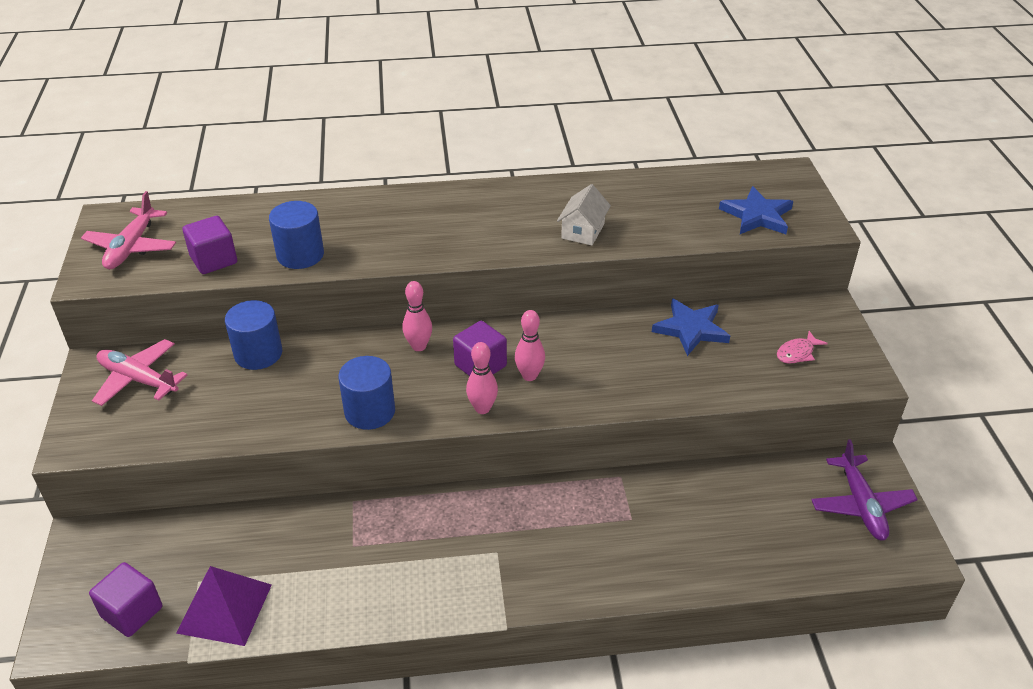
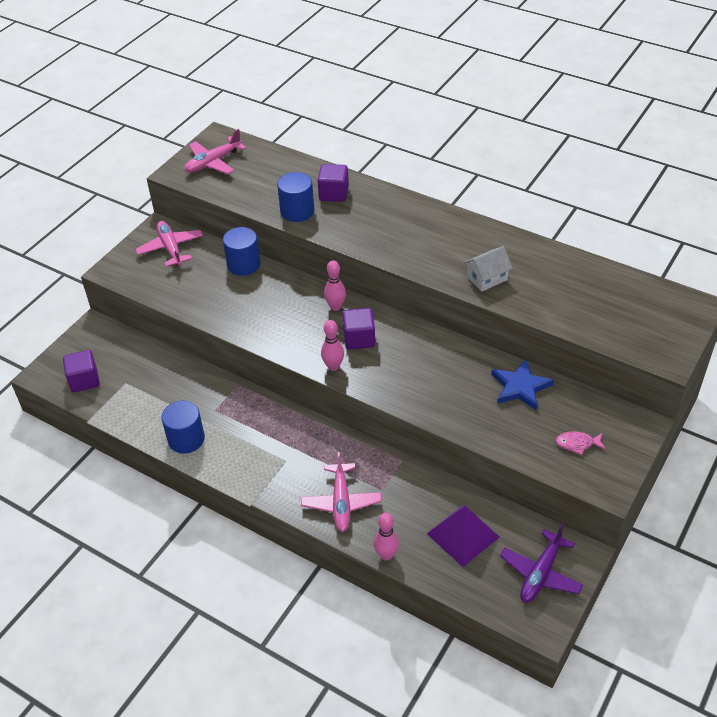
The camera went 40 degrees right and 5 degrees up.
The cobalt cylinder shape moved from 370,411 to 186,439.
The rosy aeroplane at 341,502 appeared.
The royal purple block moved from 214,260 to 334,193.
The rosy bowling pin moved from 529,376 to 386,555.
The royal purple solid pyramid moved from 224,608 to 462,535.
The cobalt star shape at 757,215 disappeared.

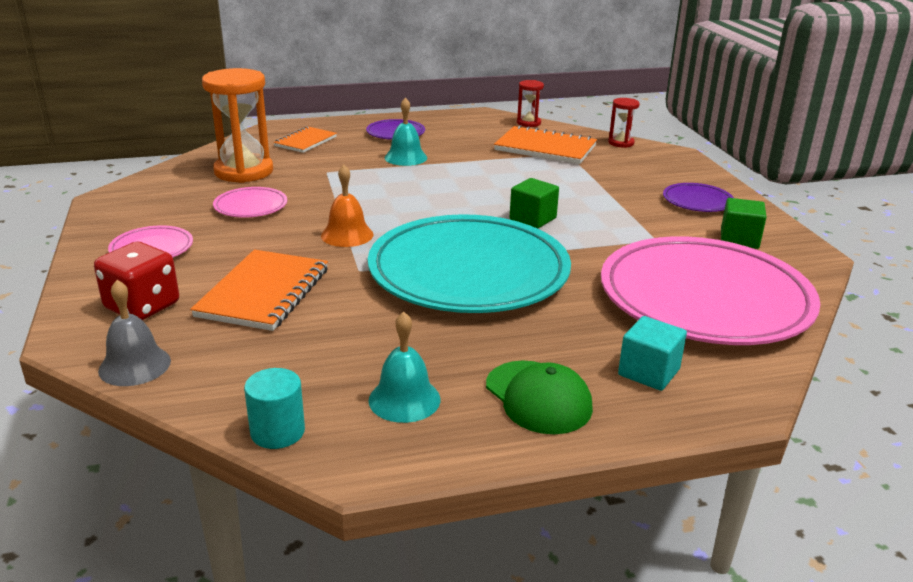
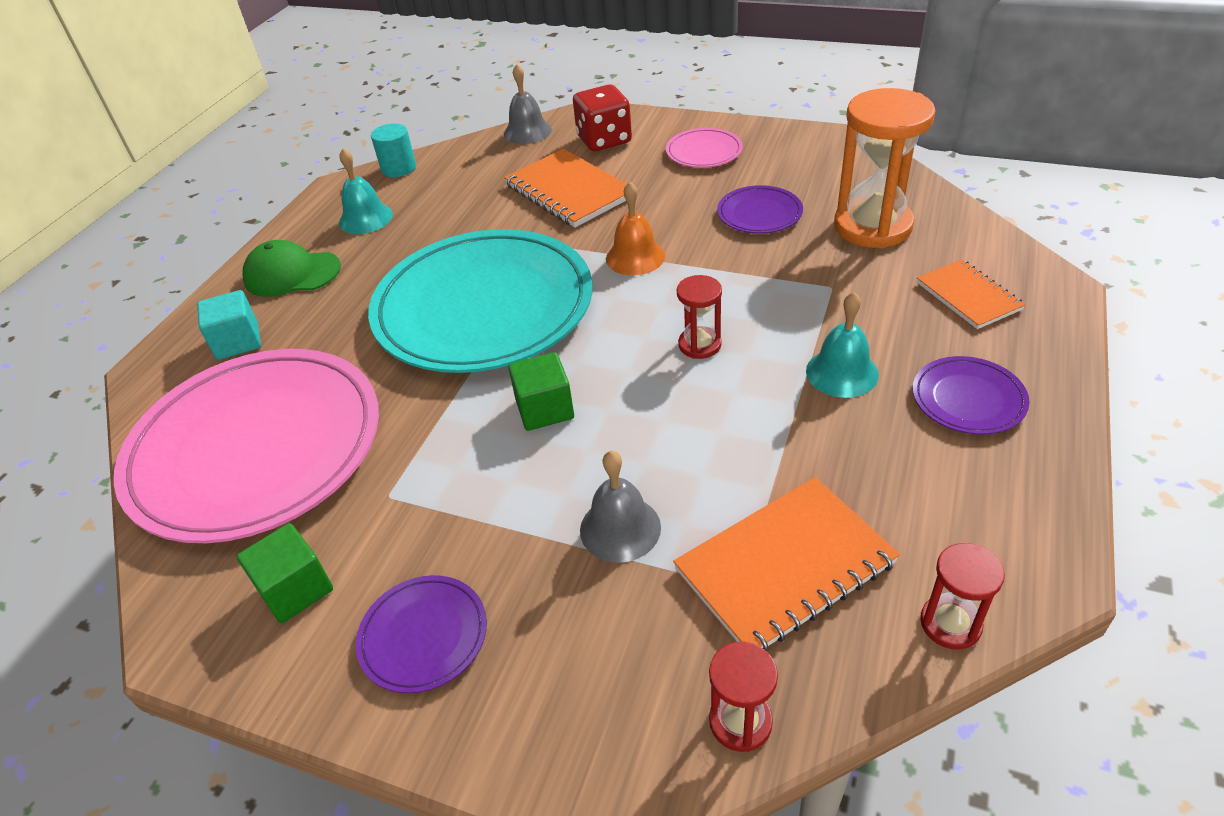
The camera went 130 degrees right and 15 degrees up.
The ash-grey hand bell at 620,528 appeared.
The red hourglass at 699,345 appeared.
The rosy dinner plate at 251,206 became the royal purple dinner plate at 759,214.

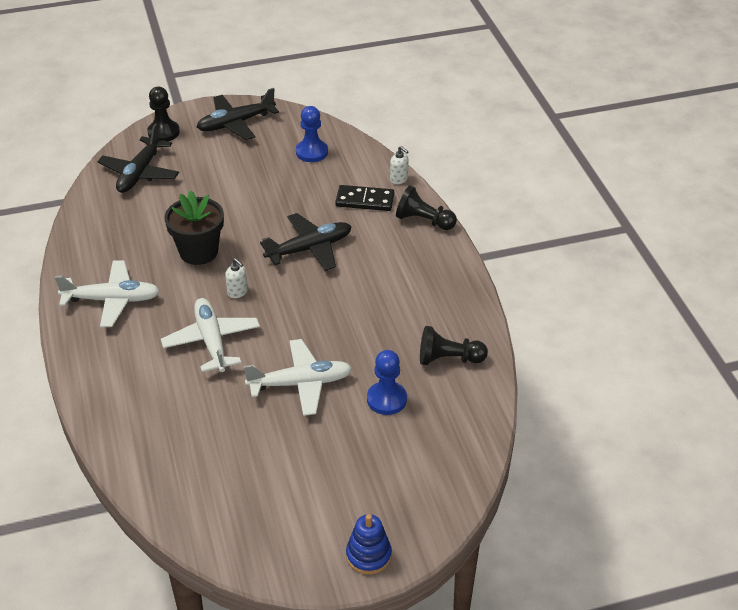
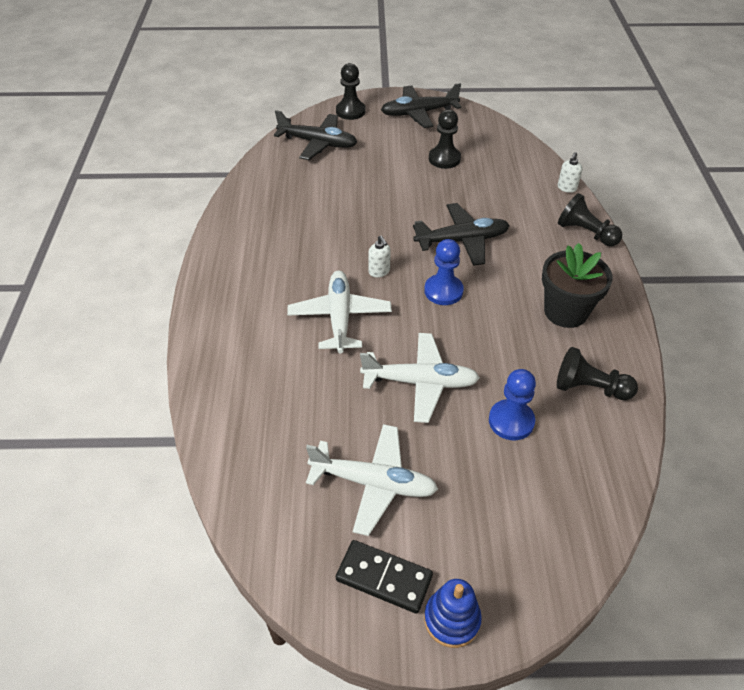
The camera went 15 degrees right and 5 degrees up.
The jet-black aeroplane at 139,173 turned 105 degrees counterclockwise.
The pure white aeroplane moved from 112,300 to 374,483.
The jet-black domino moved from 365,200 to 384,578.
The cobalt game pawn moved from 312,152 to 443,291.
The jet-black game pawn at 444,159 appeared.
The jet-black flower pot moved from 198,252 to 565,312.
The pure white pump bottle at 399,179 turned 60 degrees clockwise.

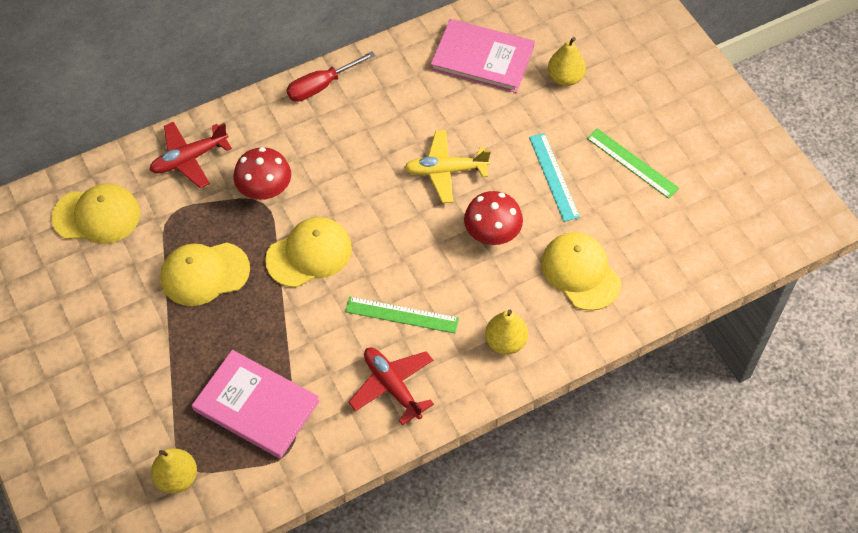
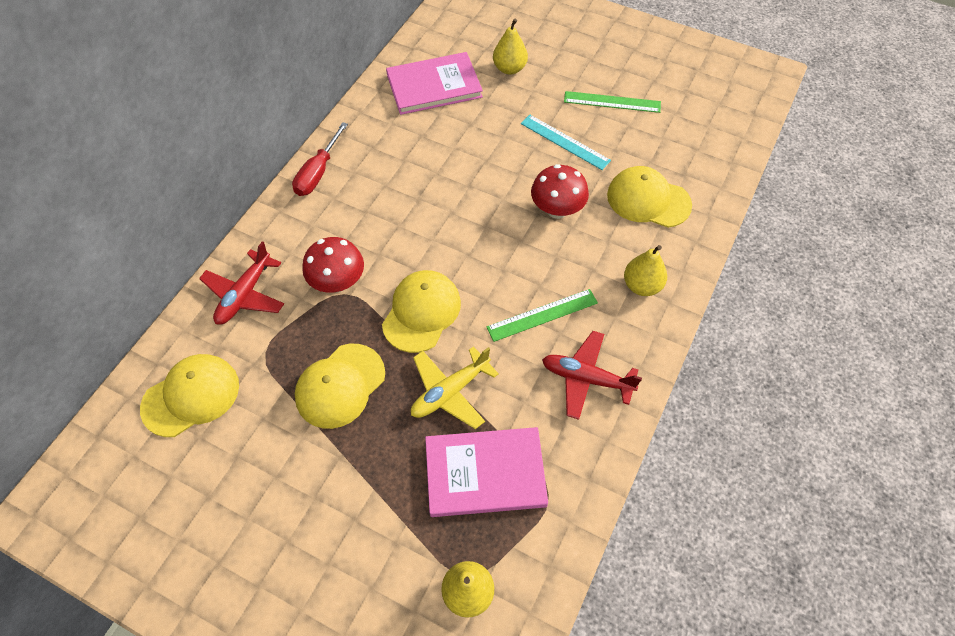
The camera went 35 degrees left and 0 degrees up.
The yellow aeroplane moved from 445,171 to 450,392.

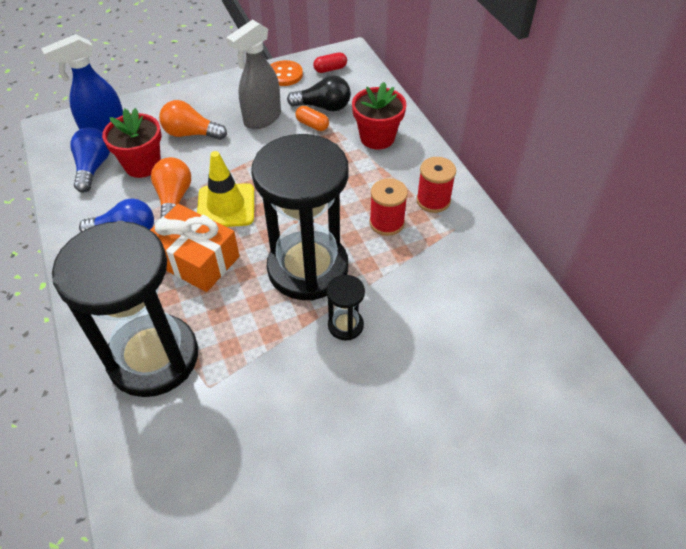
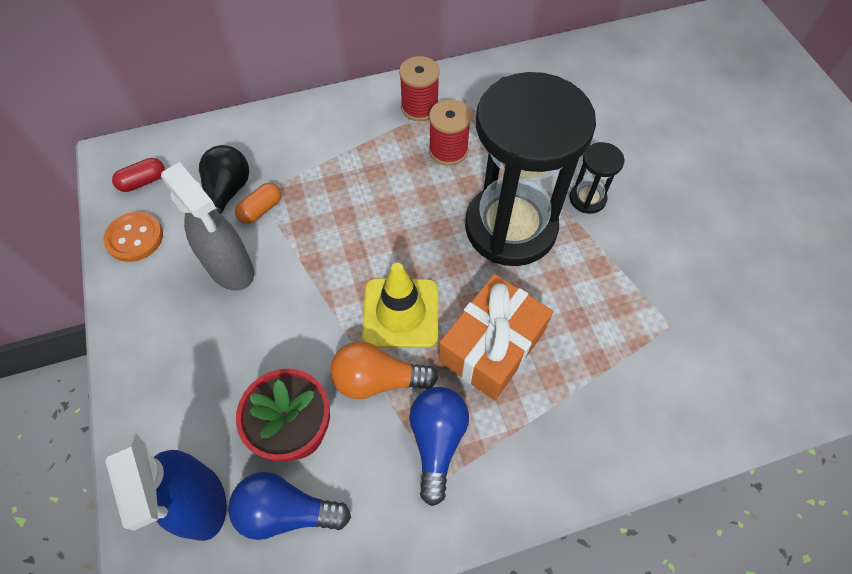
The camera went 85 degrees left and 10 degrees up.
The red pill shape at 330,69 turned 75 degrees clockwise.
The jet-black hourglass at 153,357 disappeared.
The orange light bulb at 191,134 disappeared.
The red flower pot at 377,138 disappeared.

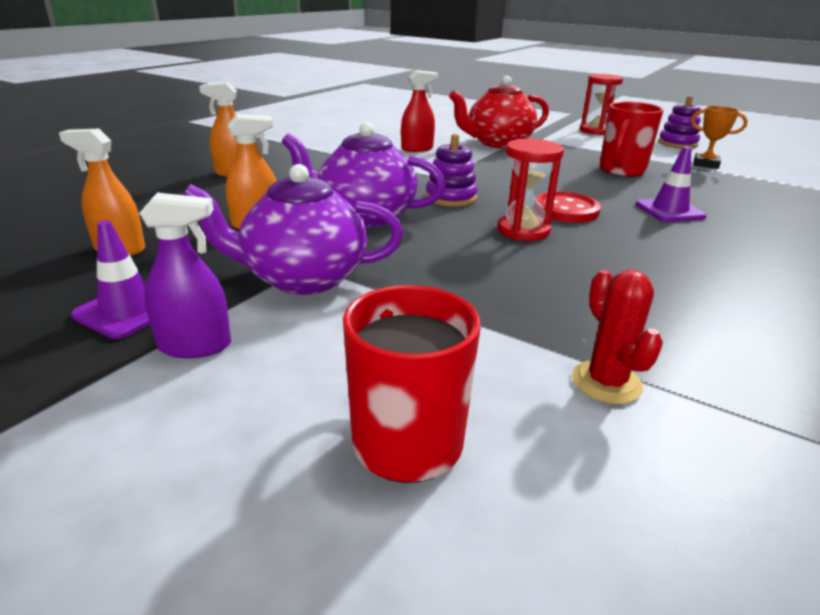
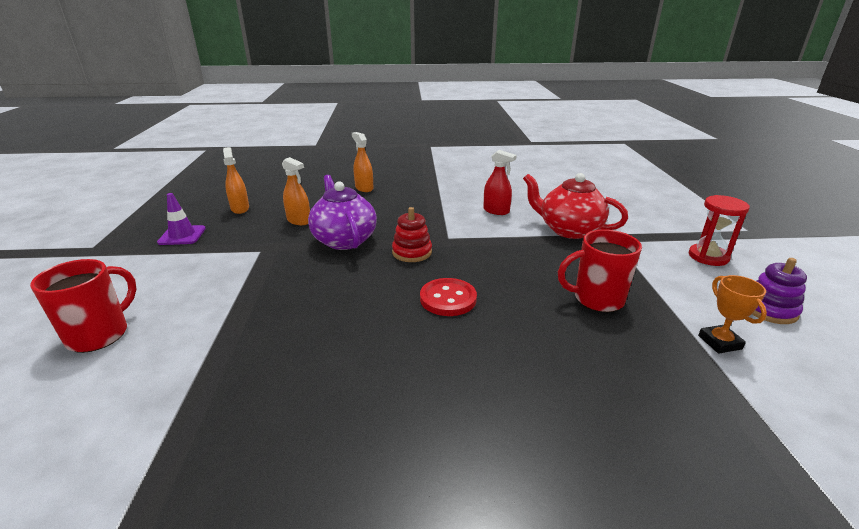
The camera went 55 degrees right and 0 degrees up.
The royal purple ring stacker at 451,198 became the red ring stacker at 412,252.
The royal purple sprayer at 195,346 disappeared.
The royal purple teapot at 302,278 disappeared.
The red hourglass at 523,230 disappeared.
The red cactus at 606,382 disappeared.
The royal purple safety cone at 669,210 disappeared.

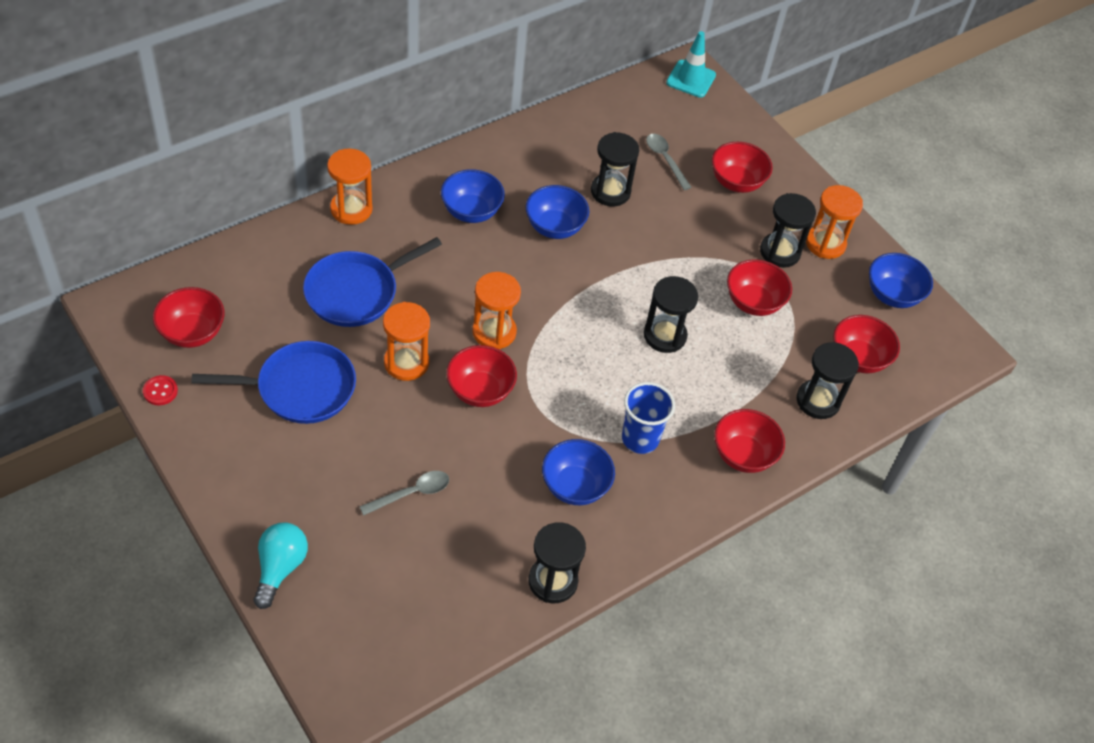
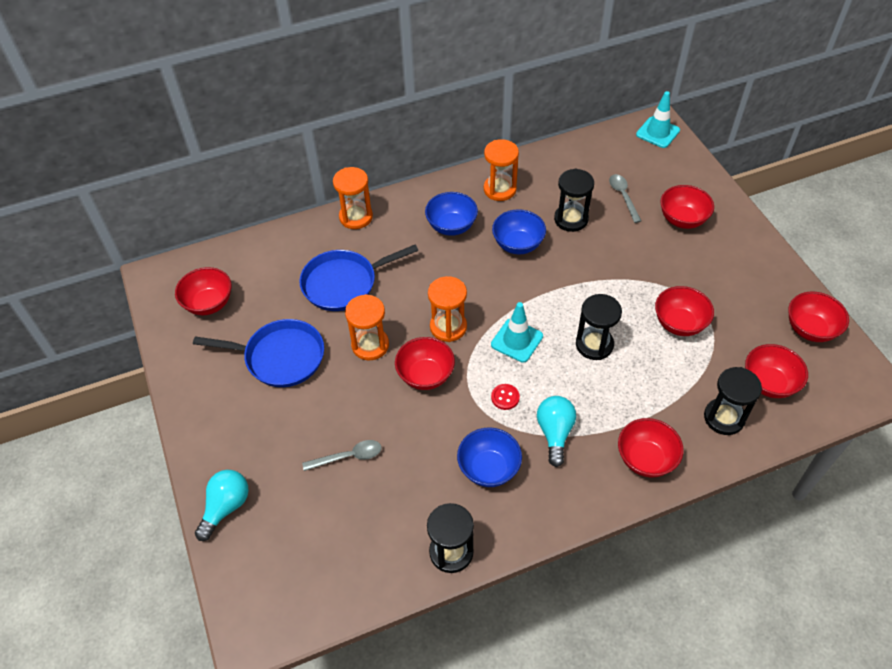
The camera went 20 degrees right and 0 degrees up.
The orange hourglass moved from 825,243 to 499,189.
The turquoise safety cone at 517,340 appeared.
The red shirt button moved from 160,391 to 505,397.
The cobalt tumbler at 640,439 was replaced by the turquoise light bulb at 554,433.
The cobalt serving bowl at 892,295 became the red serving bowl at 810,329.
The jet-black hourglass at 780,252 disappeared.

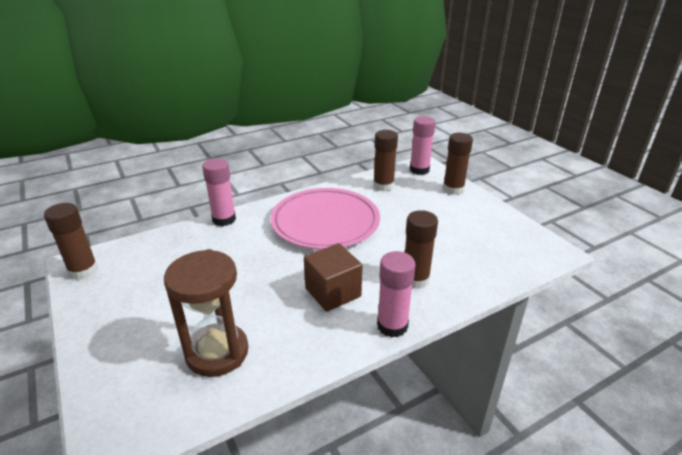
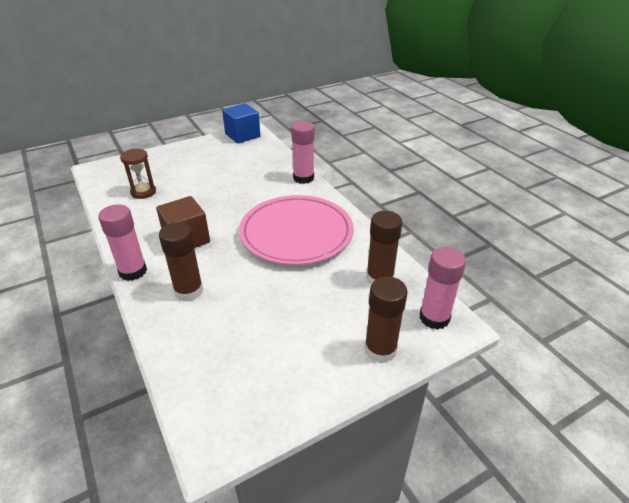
The camera went 90 degrees right and 5 degrees up.
The dark brown hourglass at 217,352 changed to 0.60 times the size.
The dark brown glue at 83,271 was replaced by the cobalt block at 242,135.

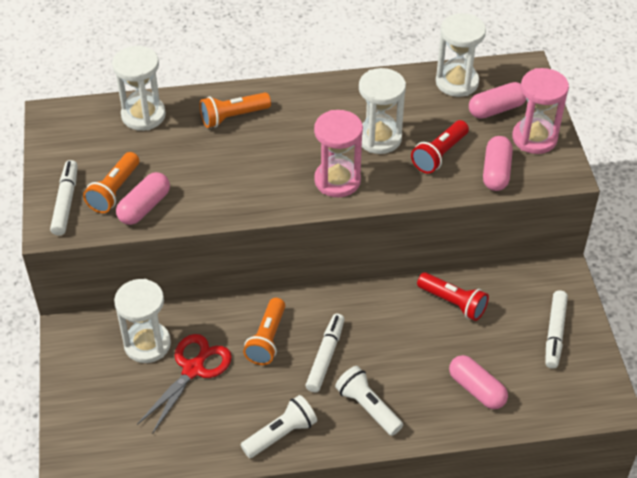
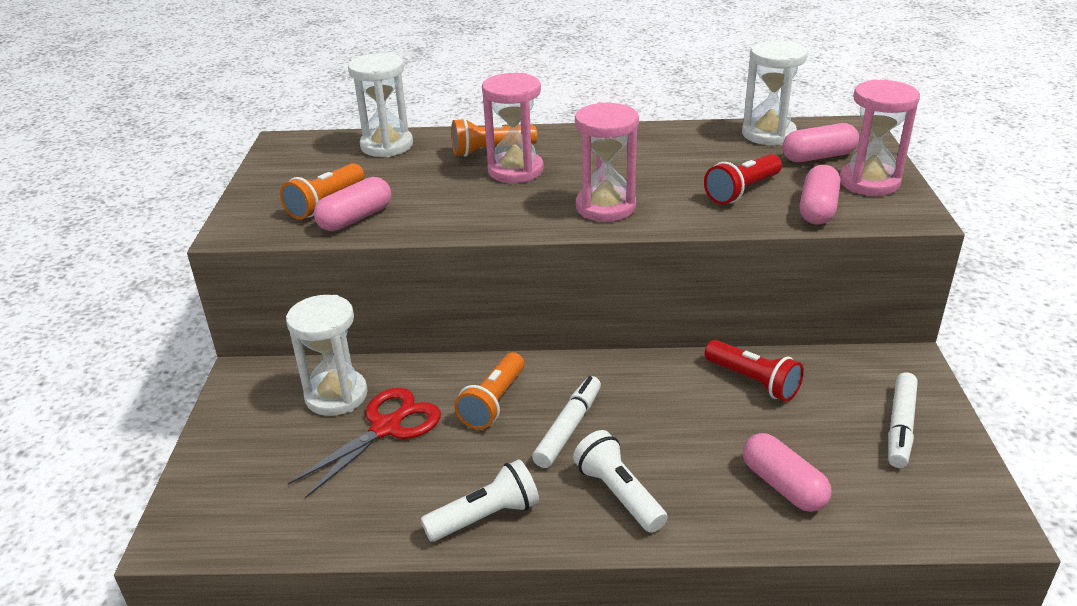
The camera went 10 degrees right and 15 degrees down.
The rosy hourglass at 515,171 appeared.
The pure white marker at 65,202 disappeared.
The pure white hourglass at 379,138 disappeared.

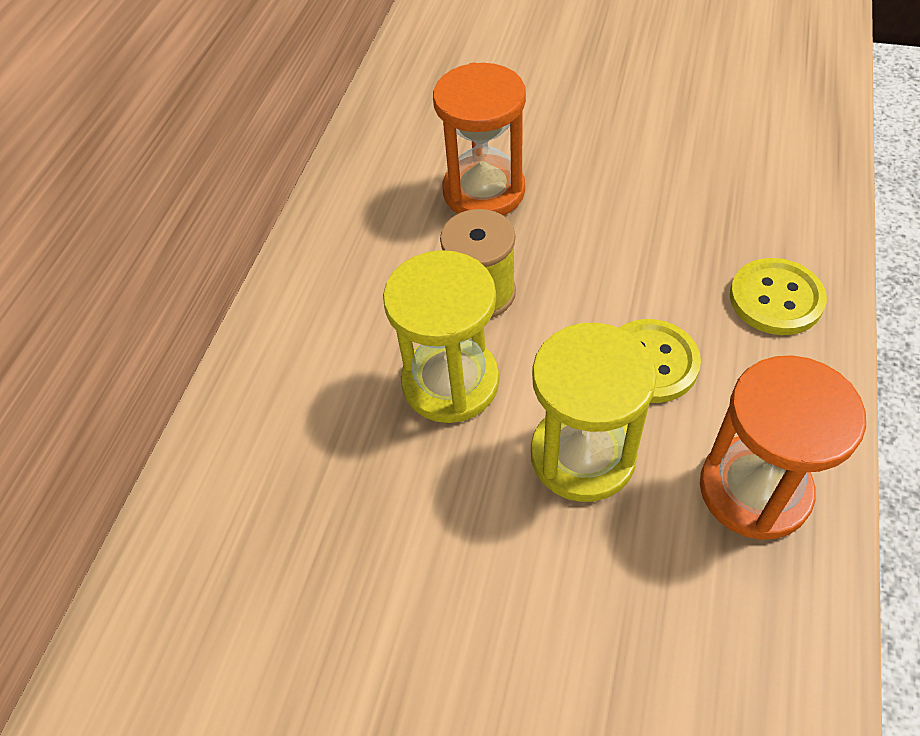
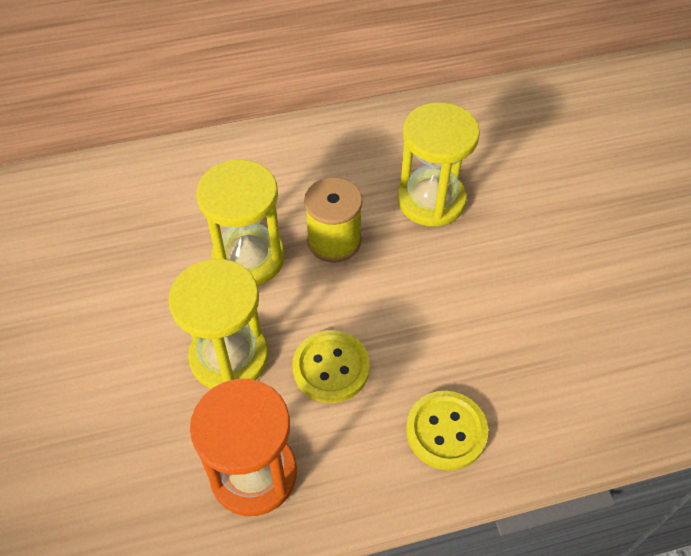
The camera went 55 degrees right and 0 degrees up.
The orange hourglass at 484,191 became the yellow hourglass at 431,200.

